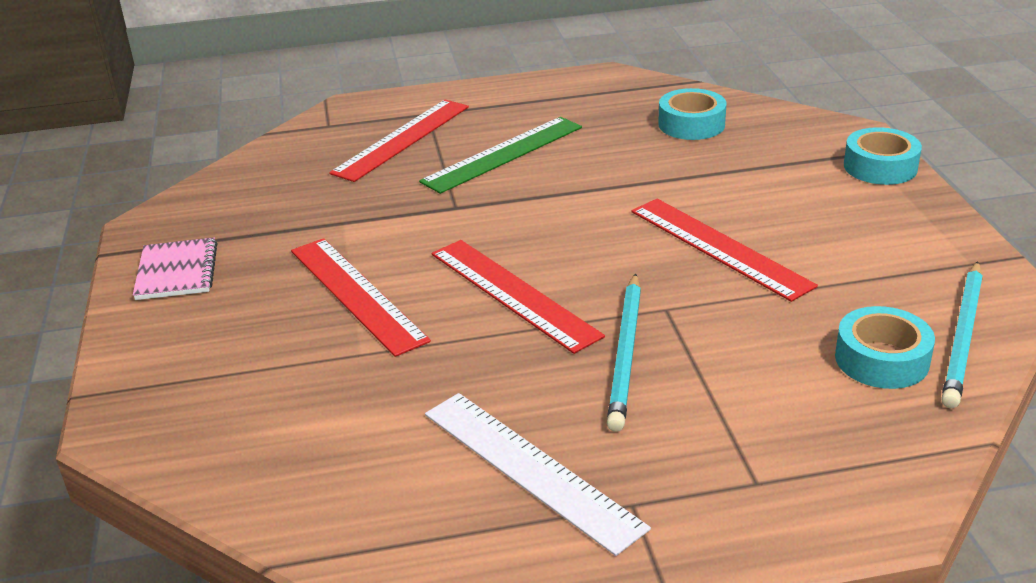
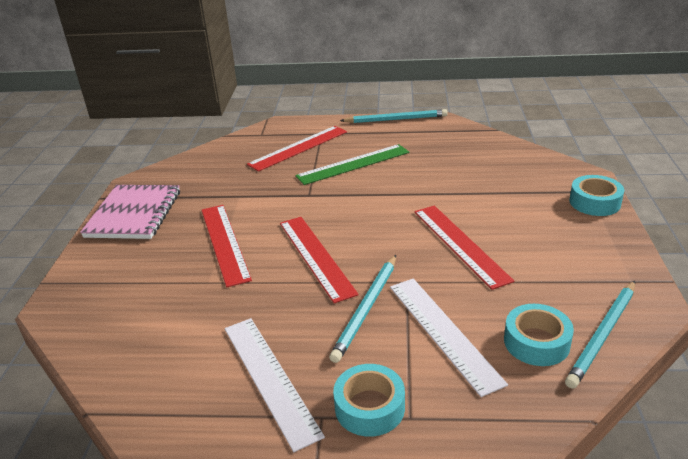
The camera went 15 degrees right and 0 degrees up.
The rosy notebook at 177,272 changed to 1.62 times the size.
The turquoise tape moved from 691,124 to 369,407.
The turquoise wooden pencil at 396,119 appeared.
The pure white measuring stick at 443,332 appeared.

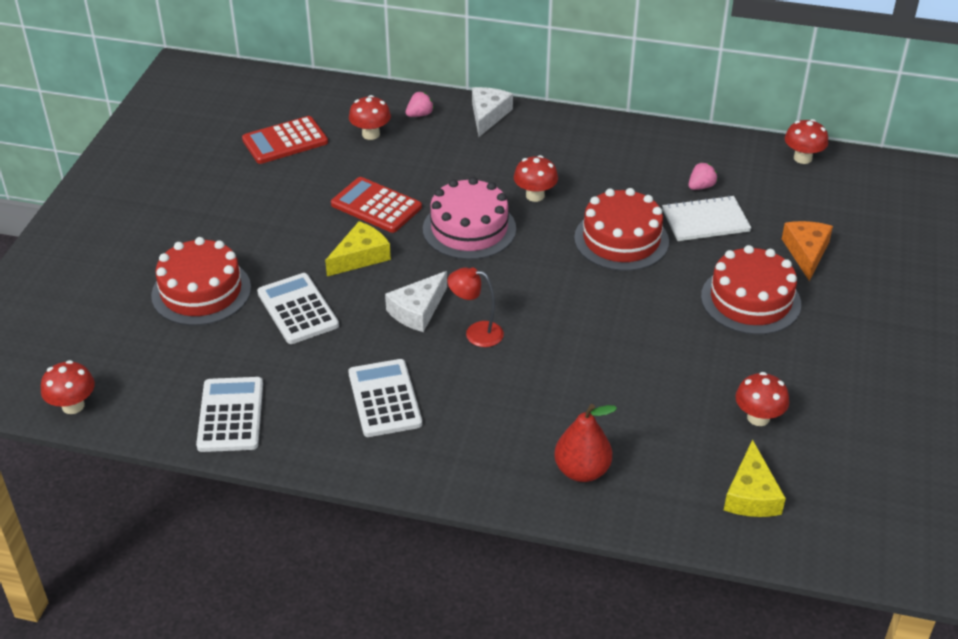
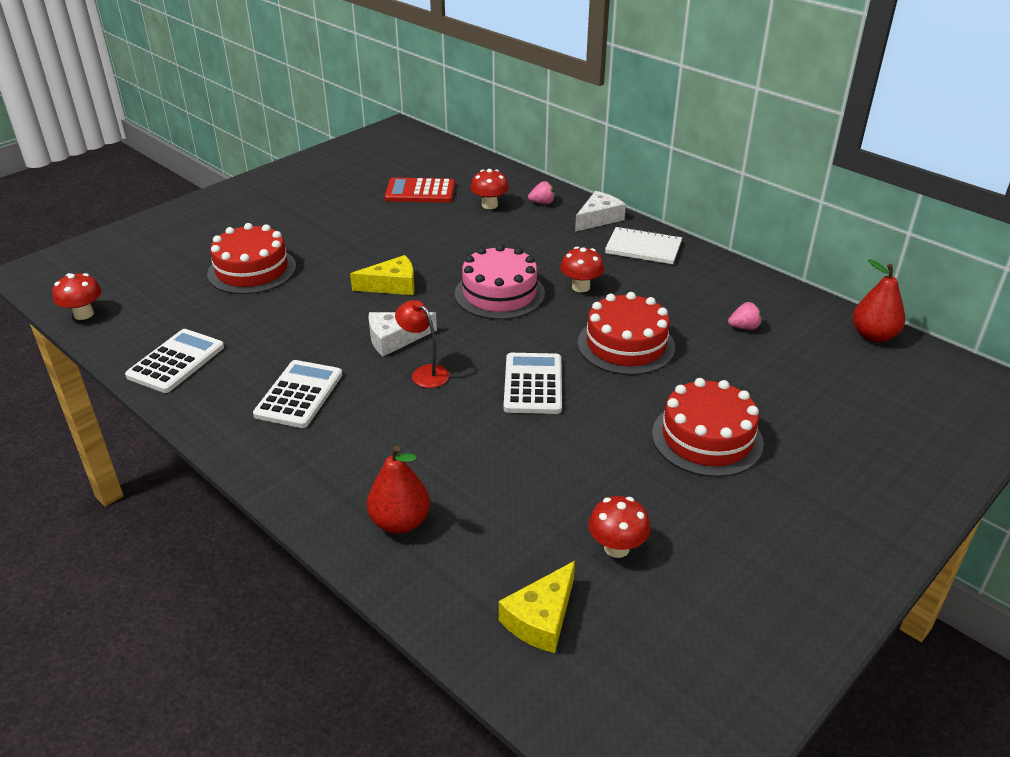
The camera went 30 degrees right and 5 degrees down.
The pure white calculator moved from 297,309 to 533,384.
The pure white notebook moved from 705,221 to 643,248.
The red fungus at 802,158 was replaced by the red pear fruit at 873,336.
The red calculator at 376,206 disappeared.
The orange piece of cheese at 806,252 disappeared.

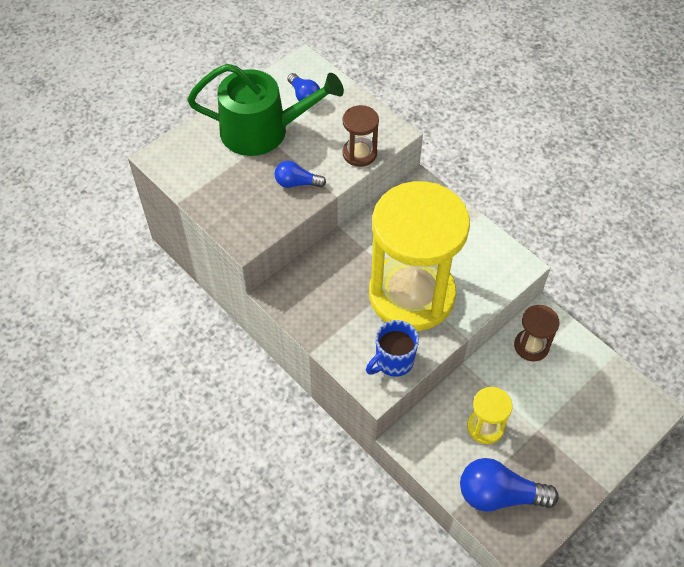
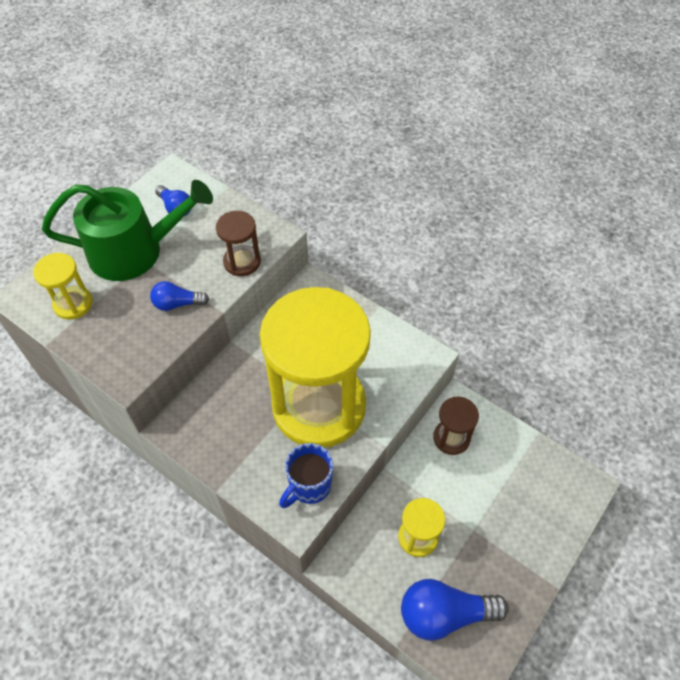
The camera went 10 degrees left and 0 degrees up.
The yellow hourglass at 73,304 appeared.

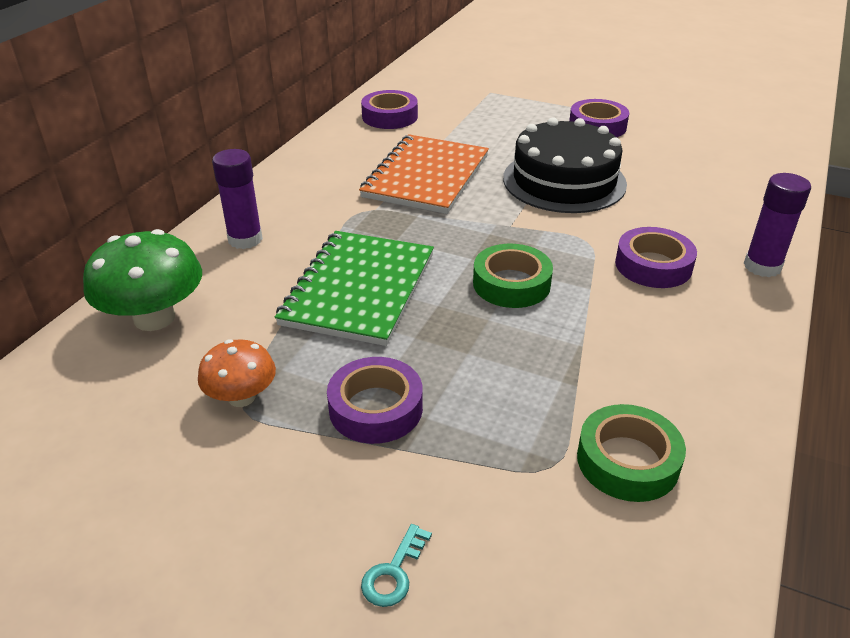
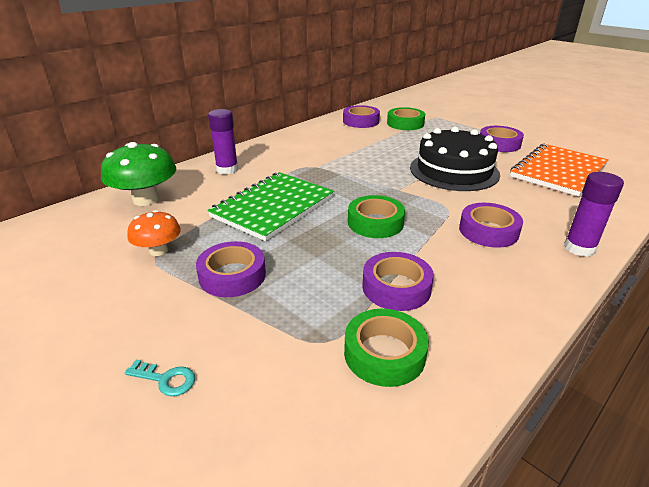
The camera went 20 degrees right and 5 degrees down.
The turquoise door key at 393,573 turned 120 degrees counterclockwise.
The royal purple tape at 396,287 appeared.
The green tape at 405,123 appeared.
The orange notebook moved from 426,176 to 558,171.

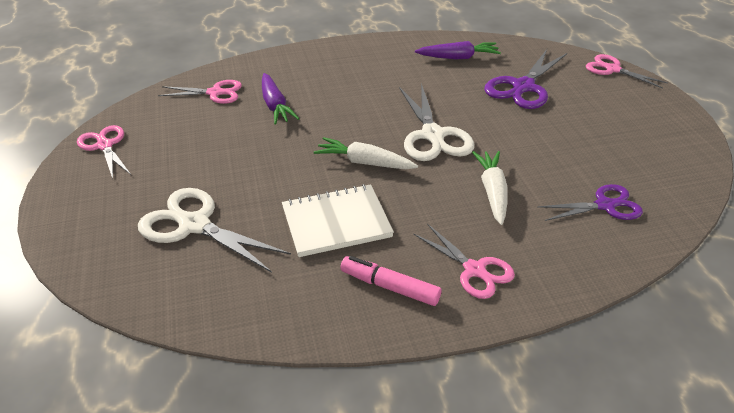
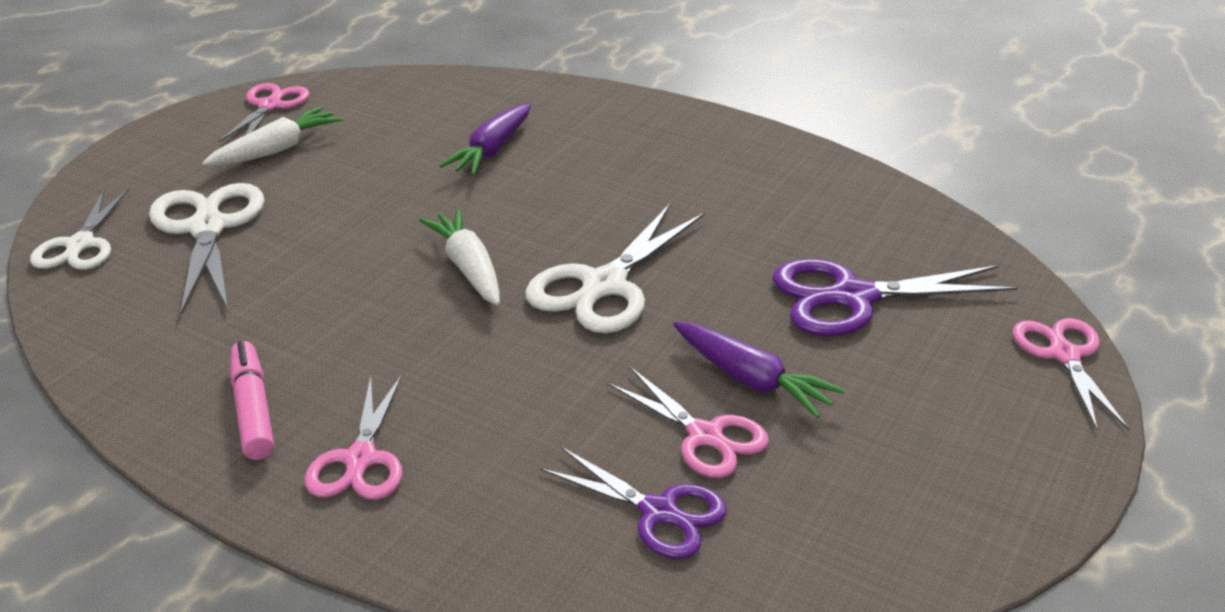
The camera went 45 degrees right and 5 degrees down.
The pure white pair of scissors at 80,244 appeared.
The pure white toy carrot moved from 492,192 to 276,149.
The rosy pair of scissors moved from 215,93 to 705,436.
The royal purple toy carrot moved from 458,57 to 751,380.
The pure white notebook at 336,222 disappeared.

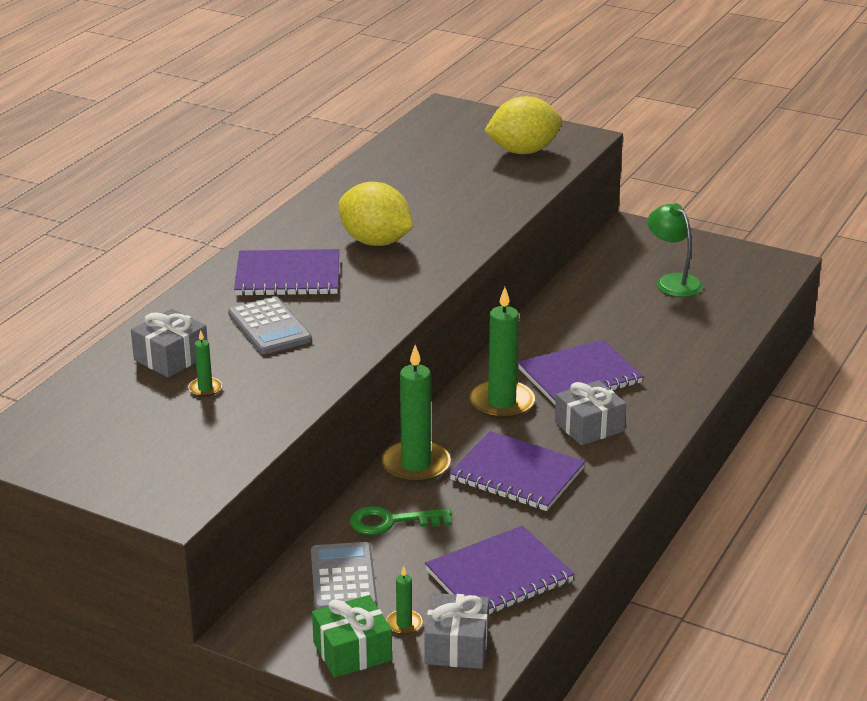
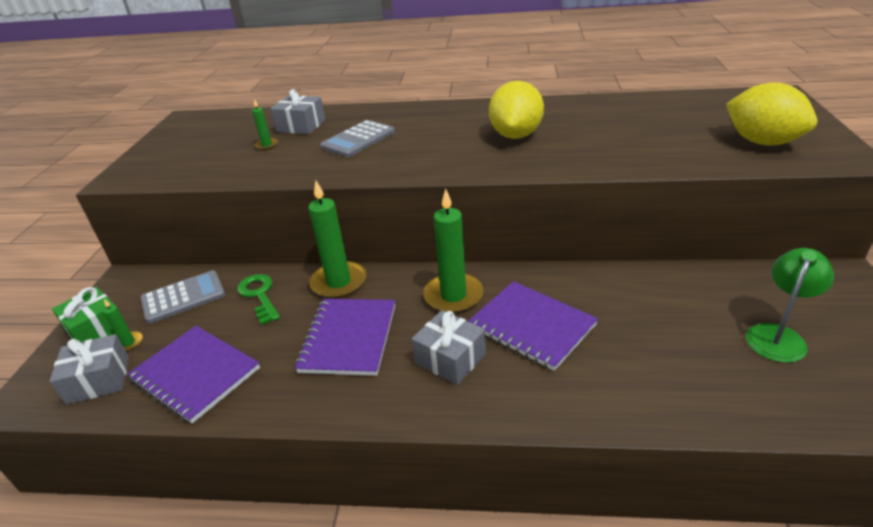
The camera went 70 degrees right and 5 degrees up.
The royal purple notebook at 288,276 disappeared.

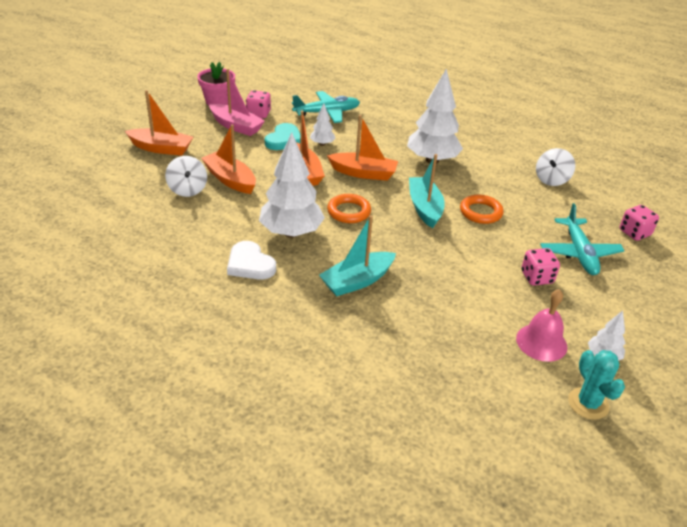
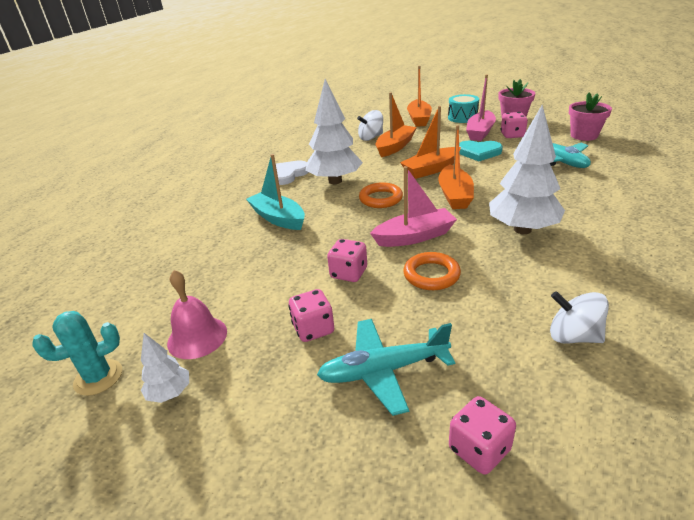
The camera went 85 degrees right and 5 degrees down.
The rosy die at 348,273 appeared.
The turquoise toy boat at 424,208 became the rosy toy boat at 415,236.
The turquoise drum at 462,117 appeared.
The rosy flower pot at 584,135 appeared.
The pure white tree at 322,144 disappeared.

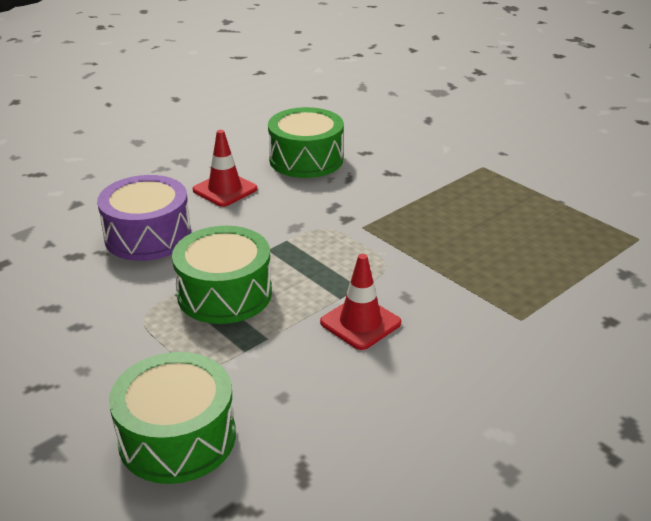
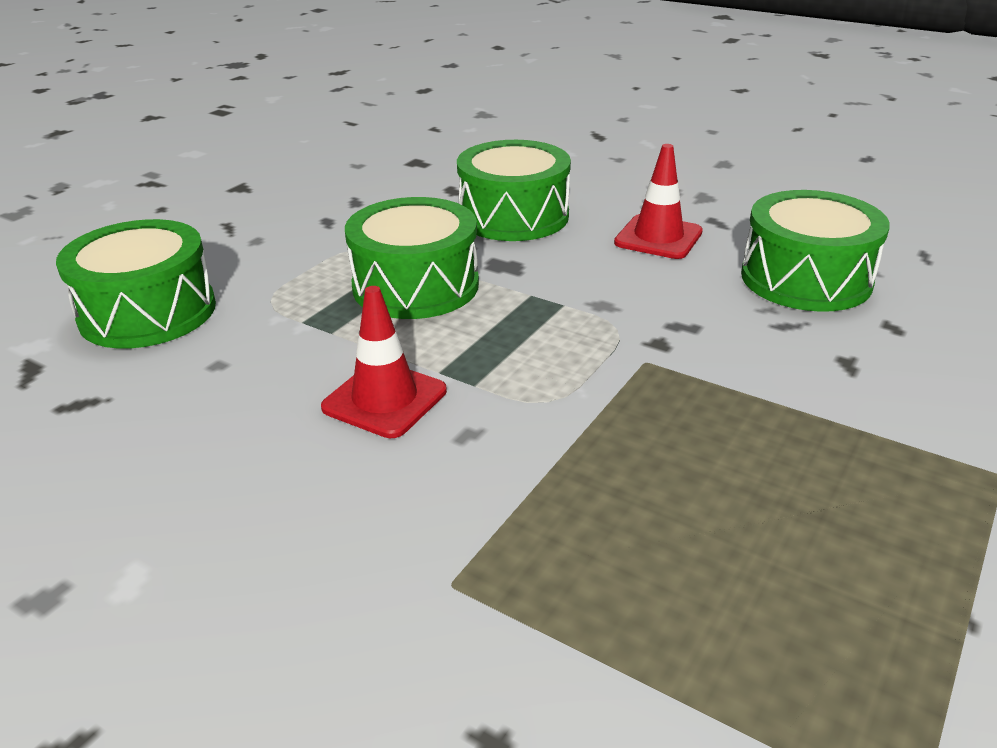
The camera went 75 degrees right and 0 degrees up.
The royal purple drum at 148,236 became the green drum at 513,216.

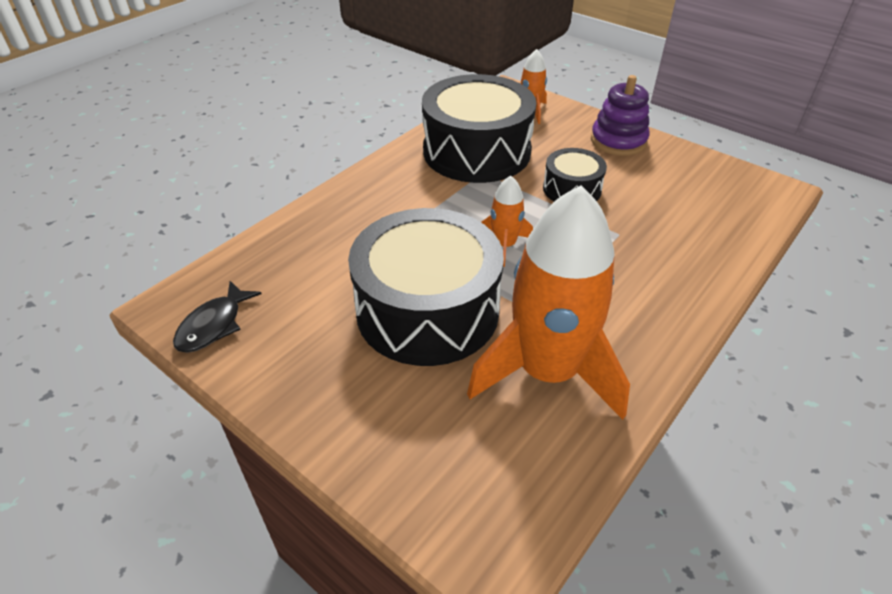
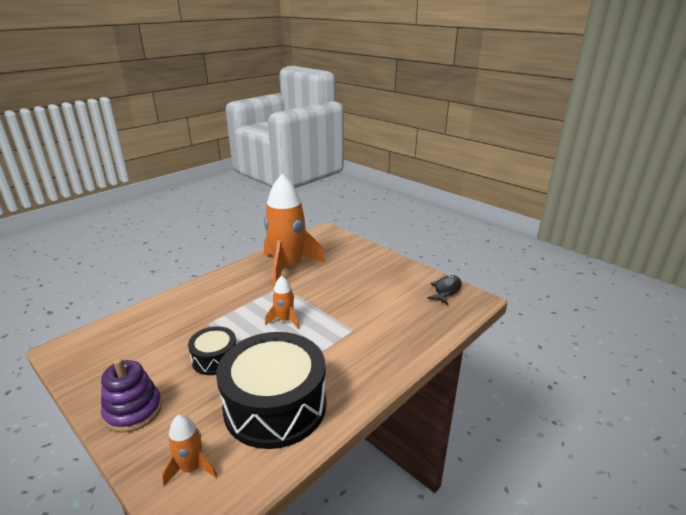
The camera went 175 degrees left and 15 degrees down.
The jet-black drum at 427,310 disappeared.

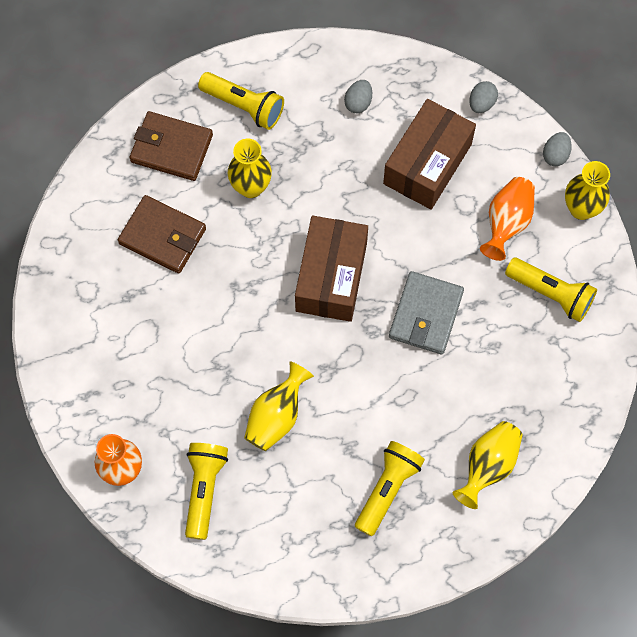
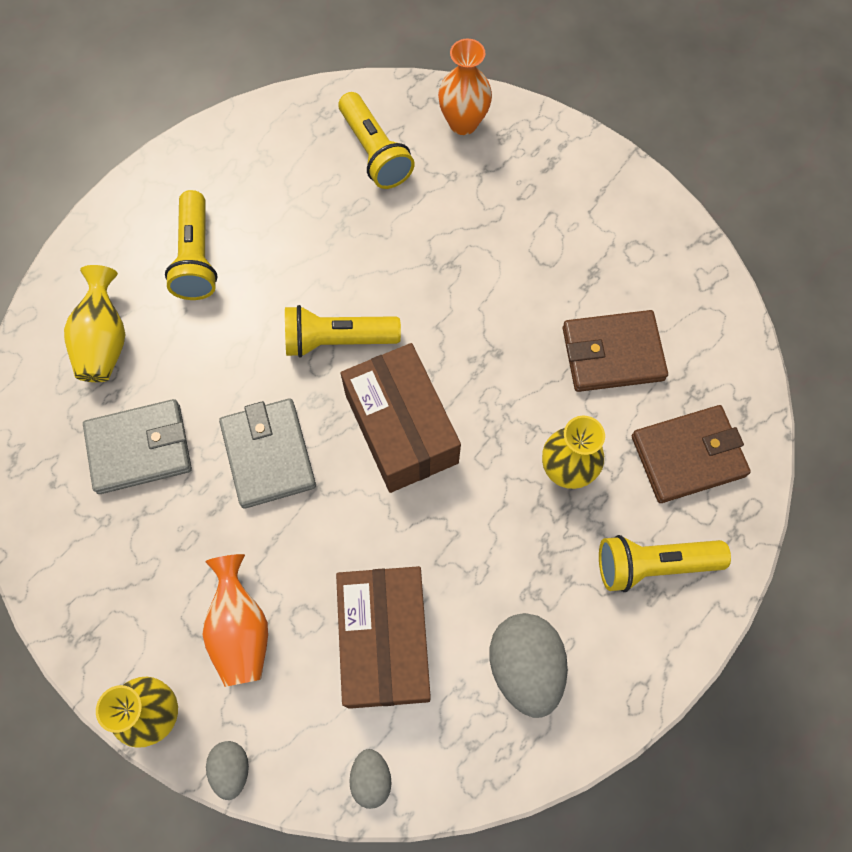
The camera went 145 degrees right and 0 degrees up.
The ash-grey card wallet at 140,449 appeared.
The yellow flashlight moved from 551,294 to 337,340.
The ash-grey egg at 358,102 changed to 1.86 times the size.
The yellow flower vase at 276,416 disappeared.

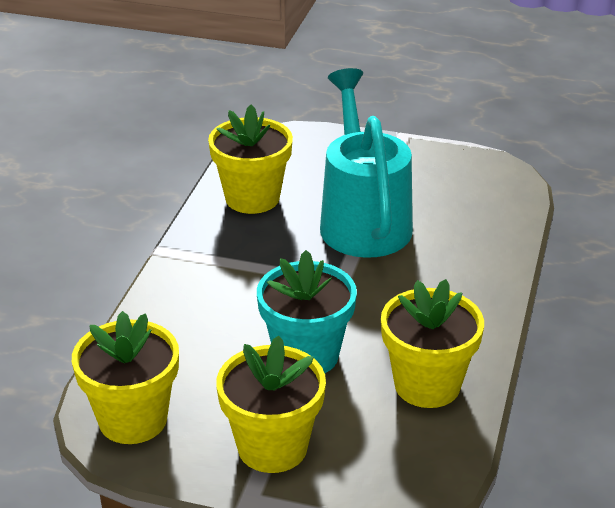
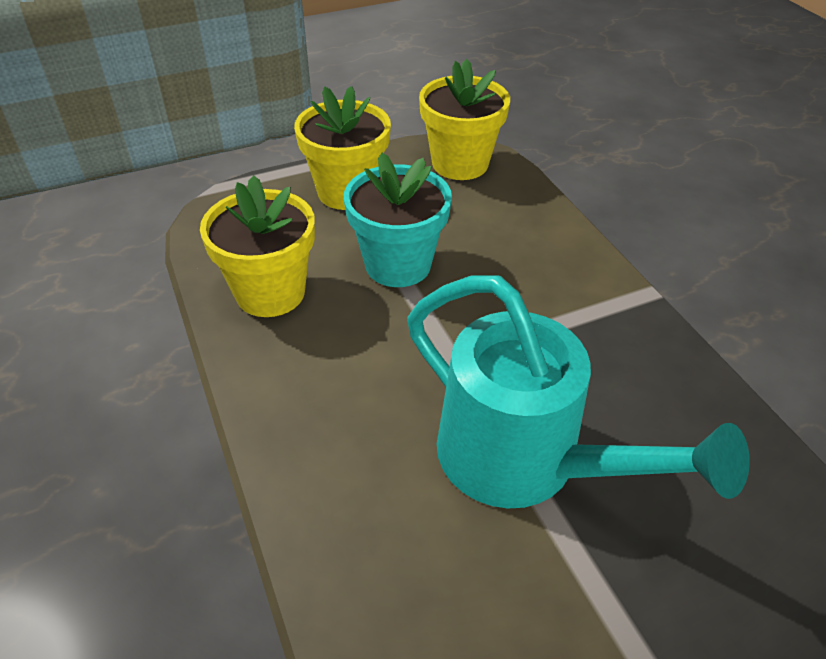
The camera went 140 degrees right and 10 degrees up.
The yellow flower pot at 252,198 disappeared.

